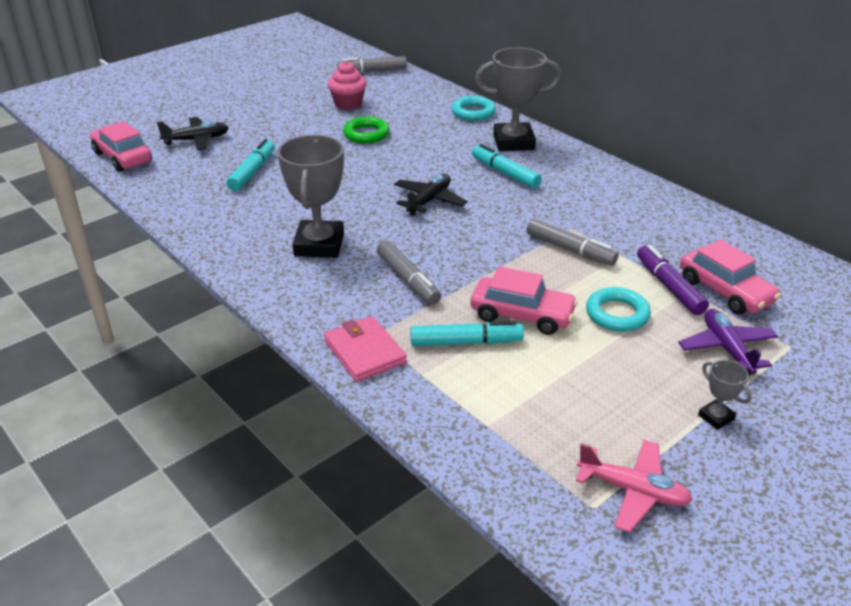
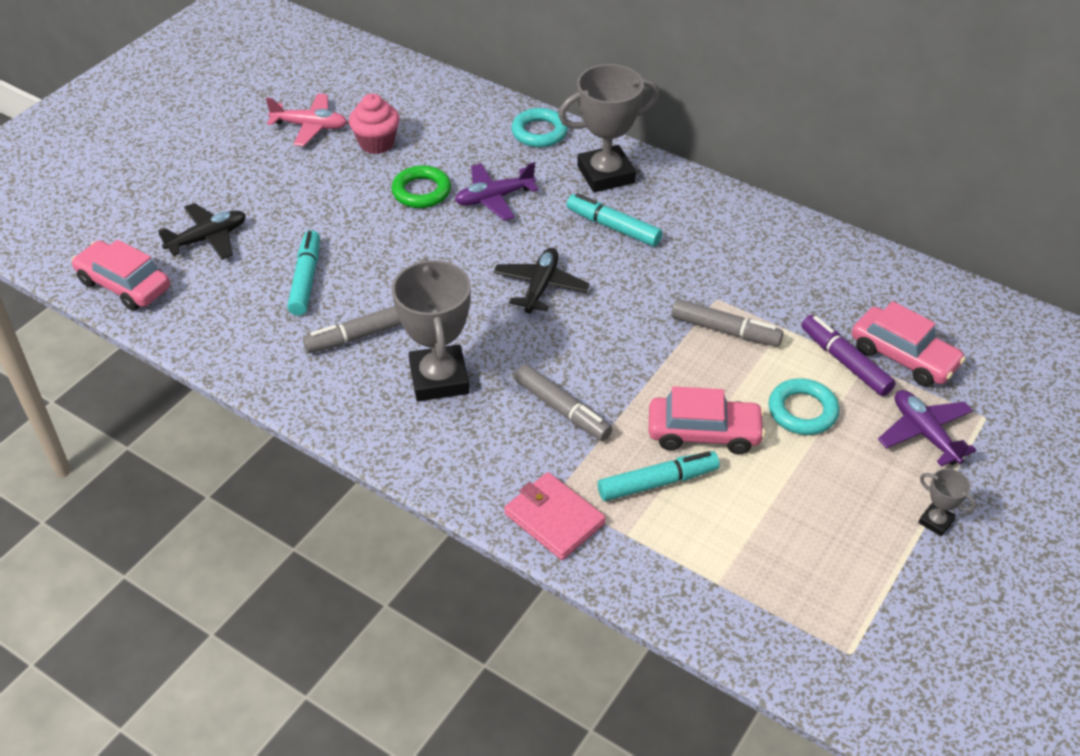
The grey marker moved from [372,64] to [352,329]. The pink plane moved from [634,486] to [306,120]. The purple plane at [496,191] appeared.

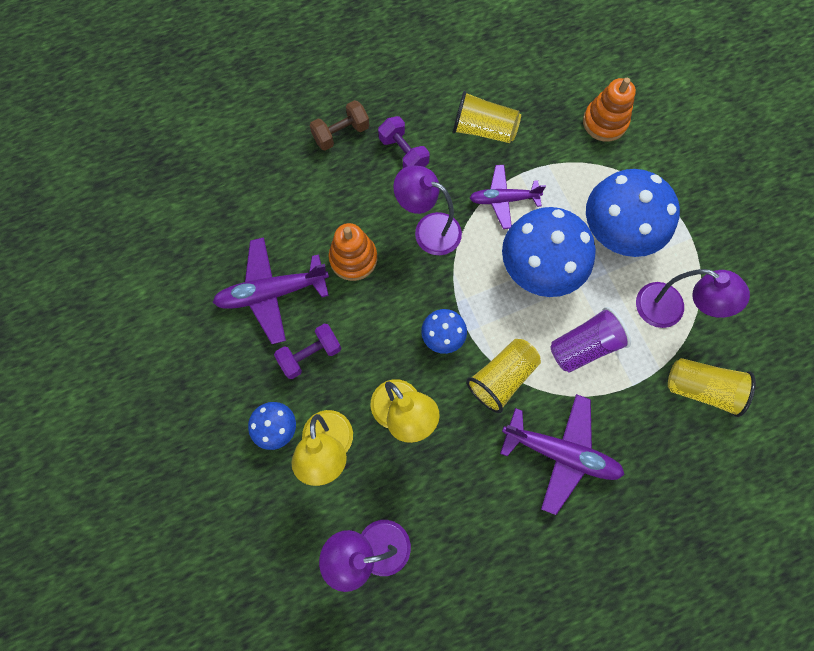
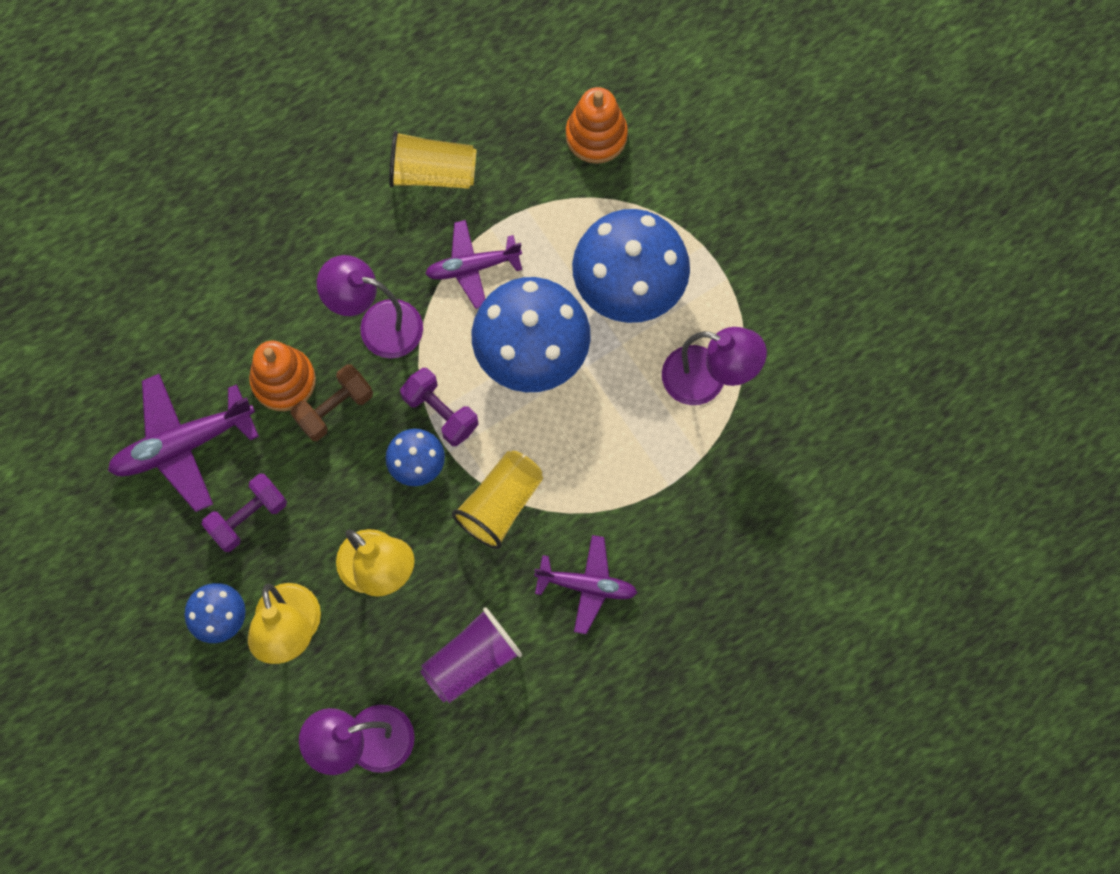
The brown dumbbell moved from [339,125] to [331,402]. The purple dumbbell moved from [404,142] to [439,407]. The purple cup moved from [590,340] to [471,655]. The yellow cup at [712,387] disappeared. The purple plane at [562,454] changed to 0.66 times the size.

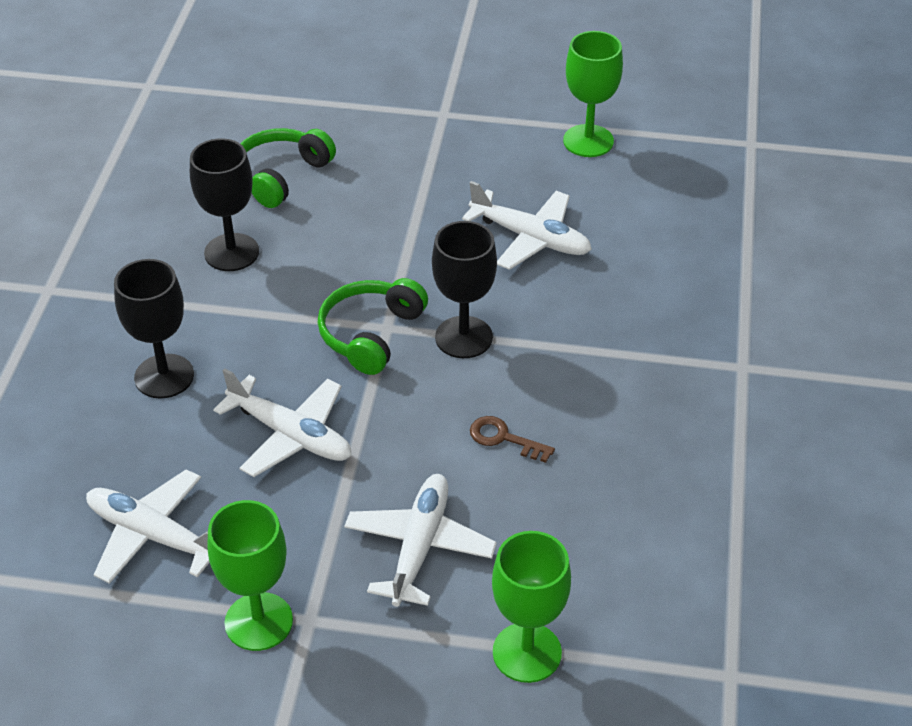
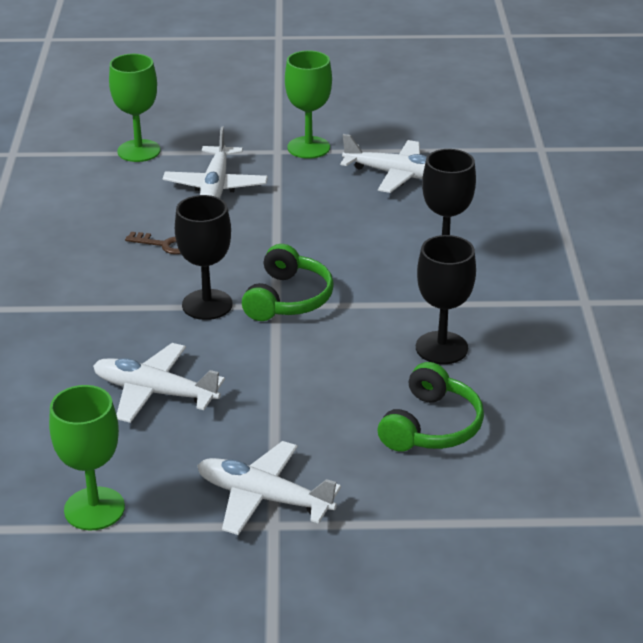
The white plane moved from [282,423] to [269,488].

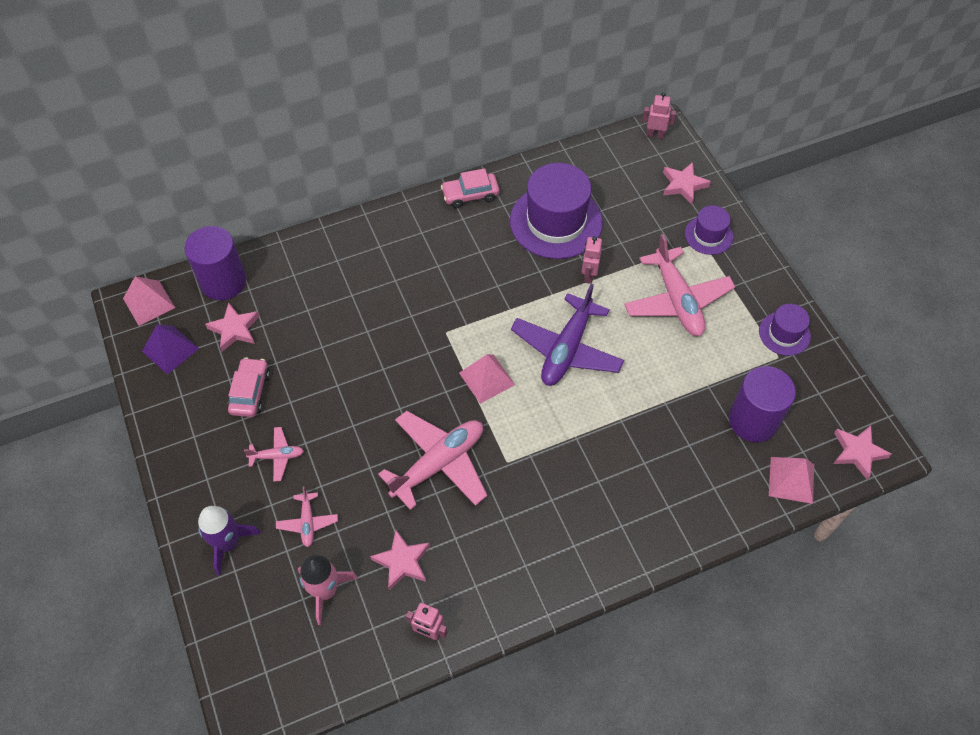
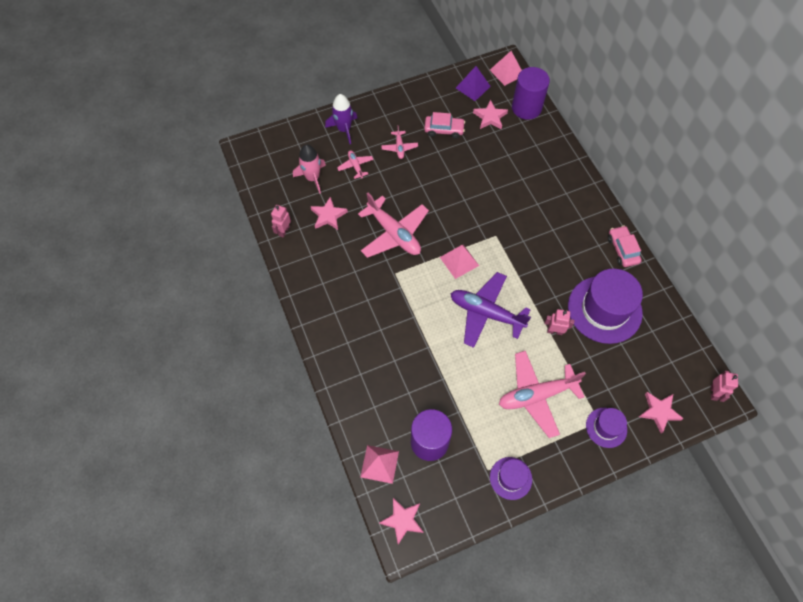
The pink plane at [307,517] turned 75 degrees clockwise.

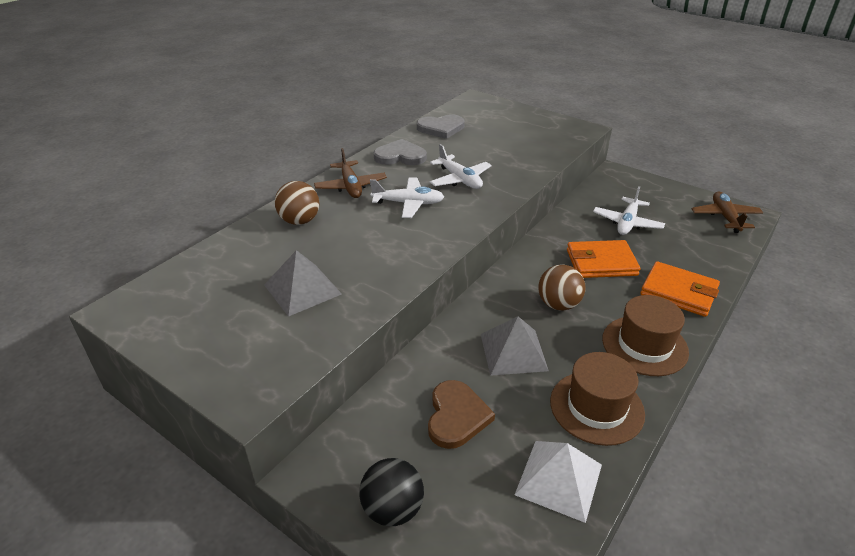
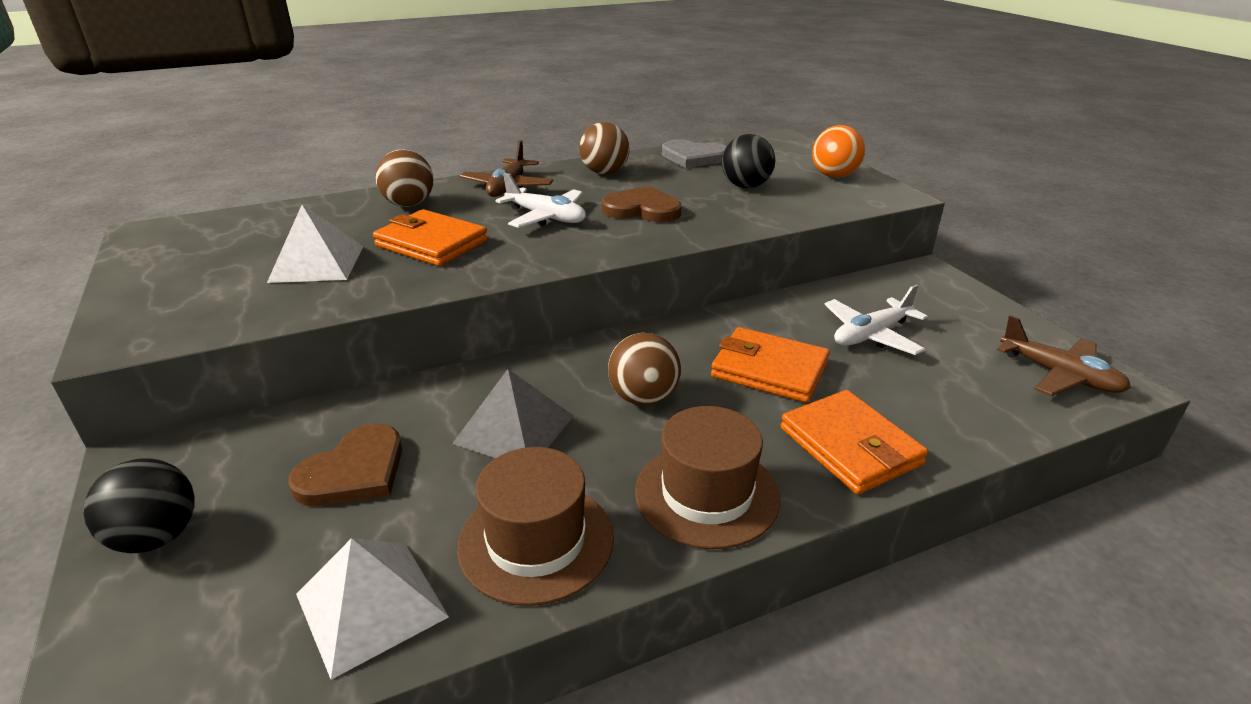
The grey heart at [400,152] was replaced by the brown ball at [604,148]. The white plane at [460,166] was replaced by the brown heart at [641,204]. The brown plane at [727,212] turned 105 degrees clockwise. The grey pyramid at [303,283] became the white pyramid at [315,244]. The orange ball at [838,151] appeared. The black ball at [748,161] appeared. The orange wallet at [430,237] appeared.

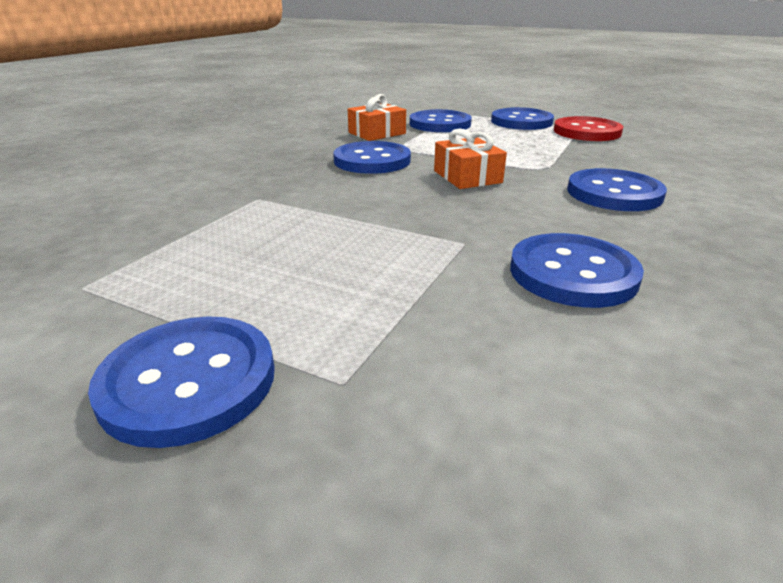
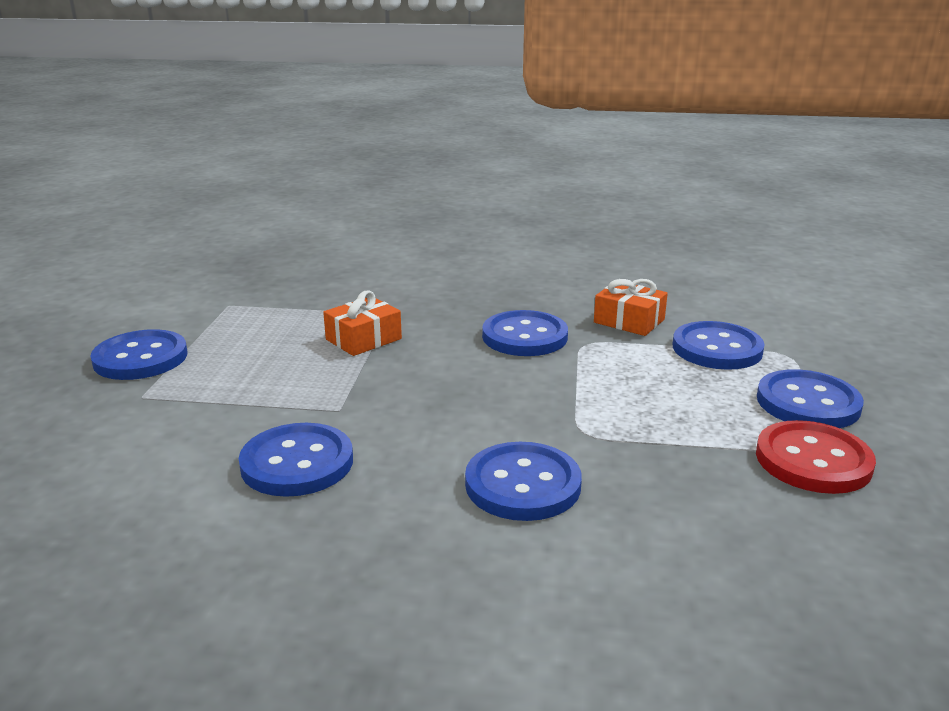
The orange gift moved from [470,159] to [362,323].

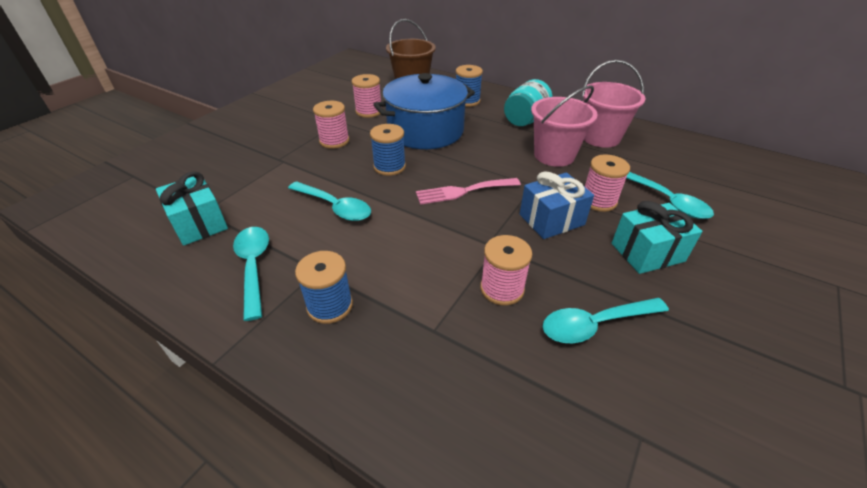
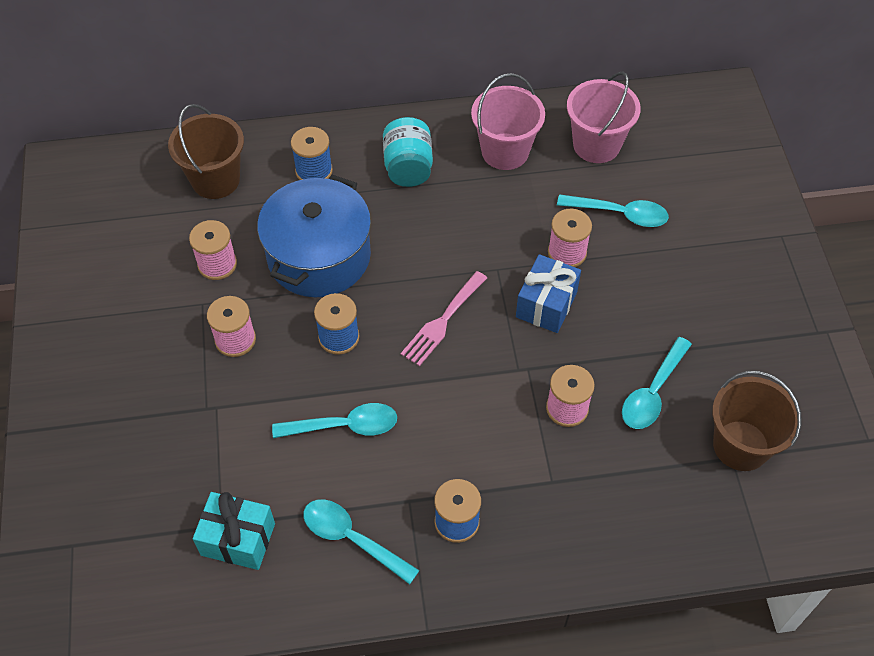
The pink bucket moved from [564,126] to [604,117]. The turquoise gift at [657,237] disappeared. The brown bucket at [757,421] appeared.

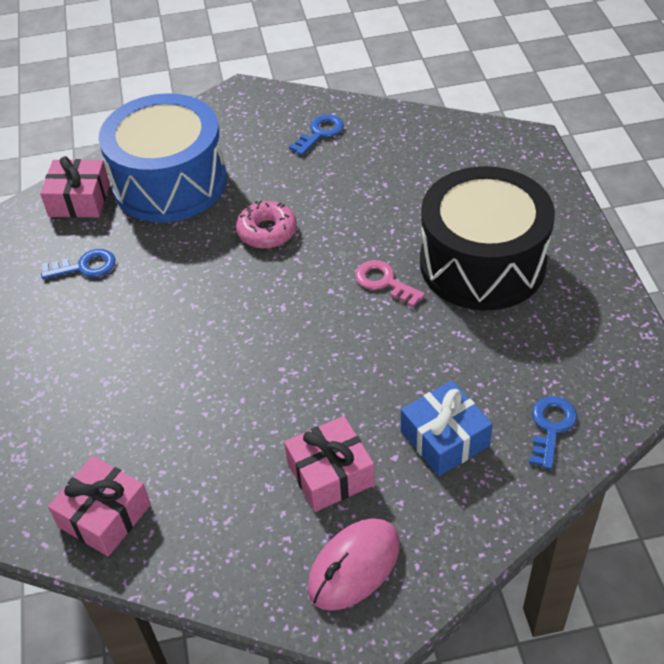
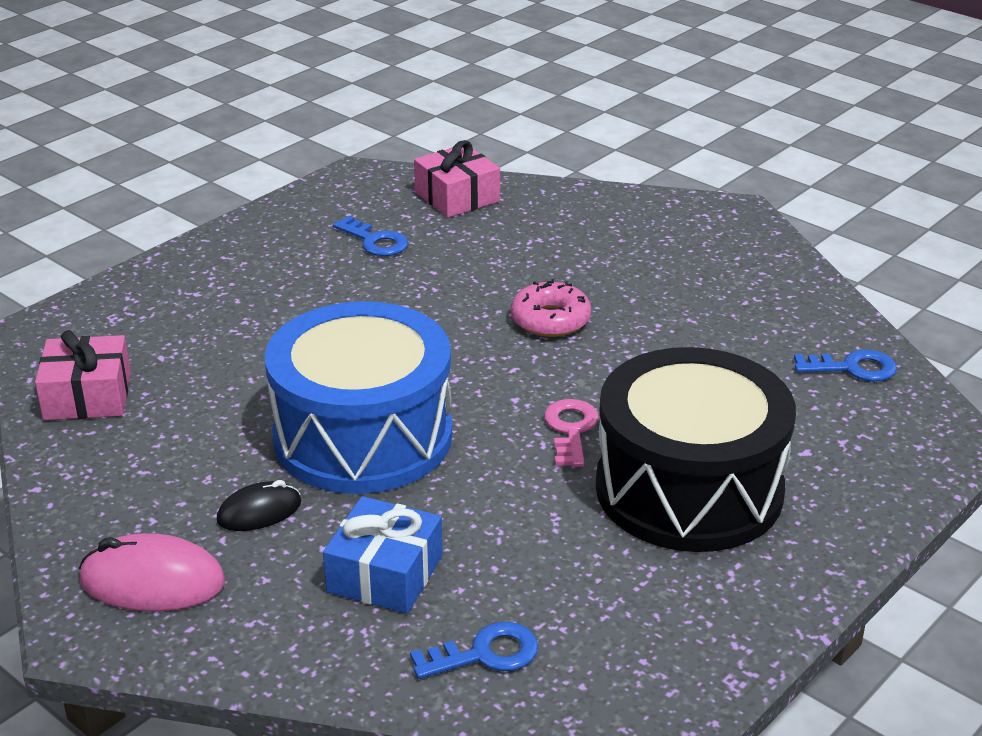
The blue drum moved from [163,157] to [358,397]. The blue key moved from [316,135] to [845,365]. The pink gift at [329,464] was replaced by the black mouse at [259,505].

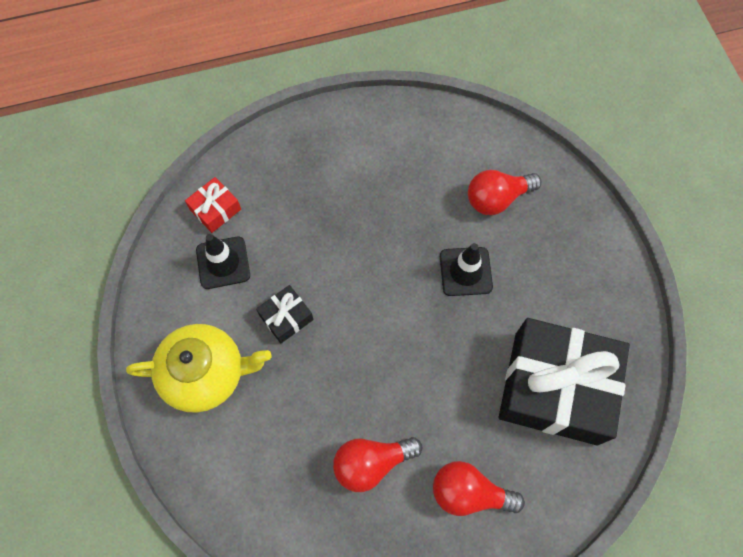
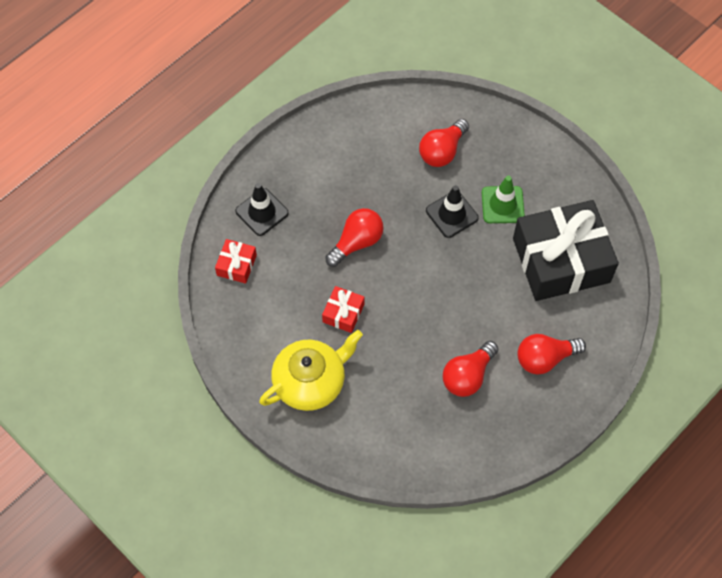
The black traffic cone moved from [223,261] to [262,209]. The black gift at [285,314] became the red gift at [343,309]. The green traffic cone at [503,199] appeared. The red light bulb at [354,237] appeared.

